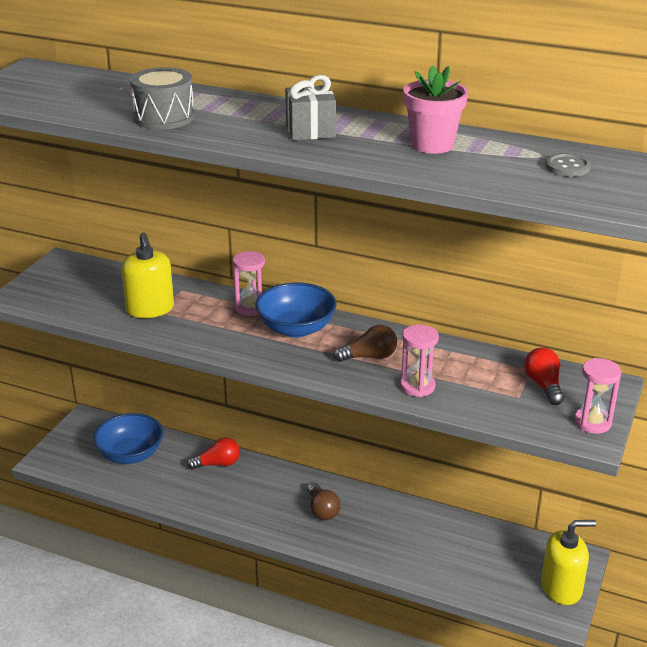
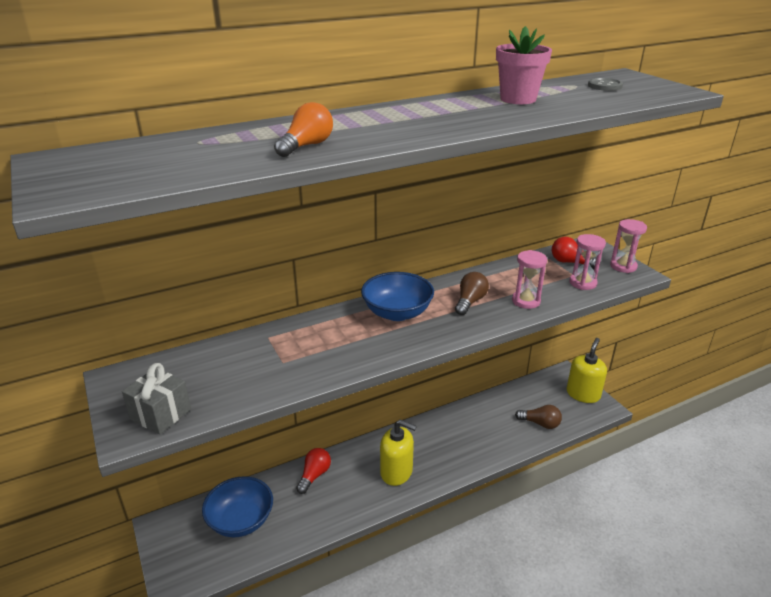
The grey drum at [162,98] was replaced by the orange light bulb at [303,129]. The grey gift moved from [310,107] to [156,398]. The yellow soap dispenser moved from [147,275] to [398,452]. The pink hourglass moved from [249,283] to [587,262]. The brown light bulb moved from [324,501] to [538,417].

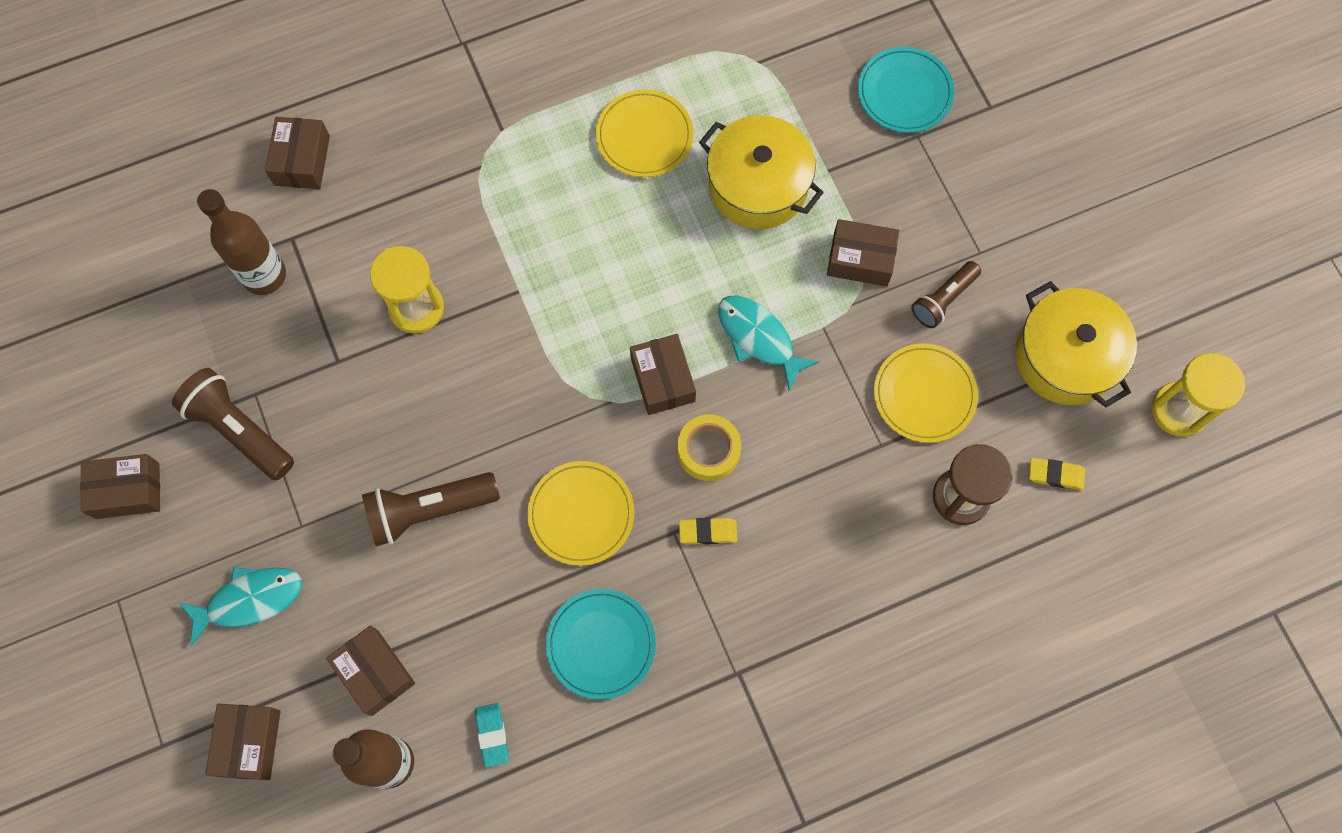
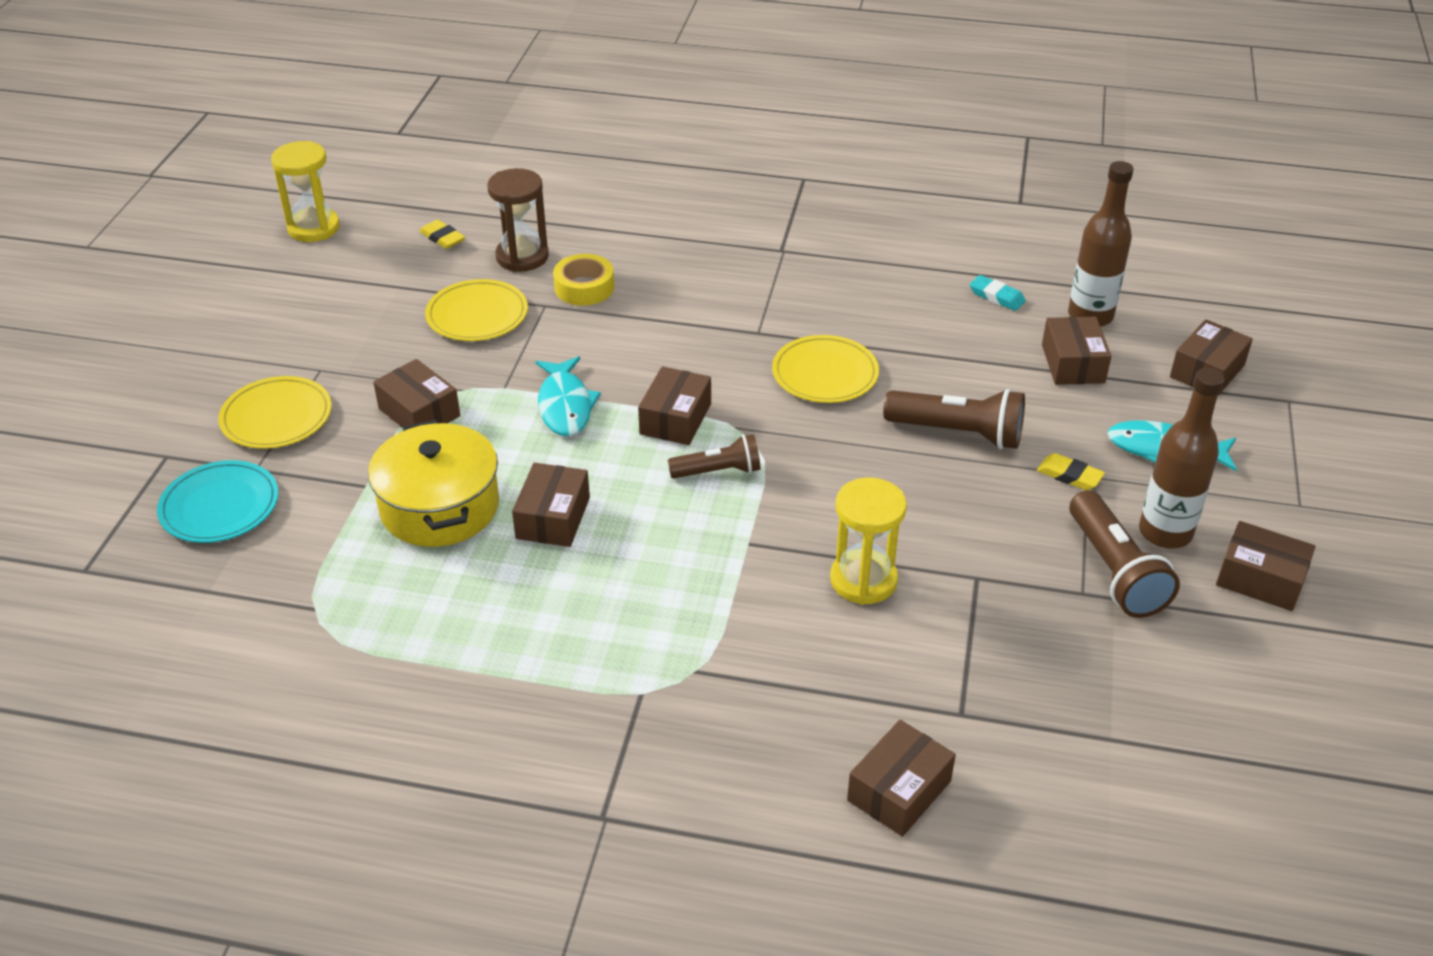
The yellow plate moved from [645,133] to [275,412]. The brown bottle moved from [241,242] to [1181,458]. The brown flashlight moved from [946,294] to [714,456]. The yellow pot at [1076,344] disappeared. The yellow tape moved from [709,448] to [583,280]. The yellow eraser moved from [708,531] to [1071,471]. The turquoise plate at [601,644] disappeared. The turquoise eraser at [492,735] turned 75 degrees counterclockwise. The brown box at [551,505] appeared.

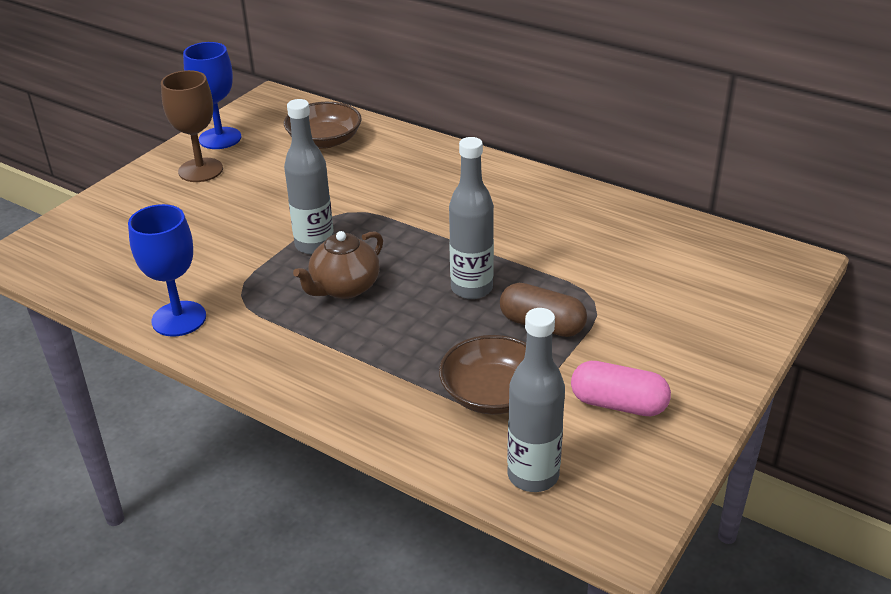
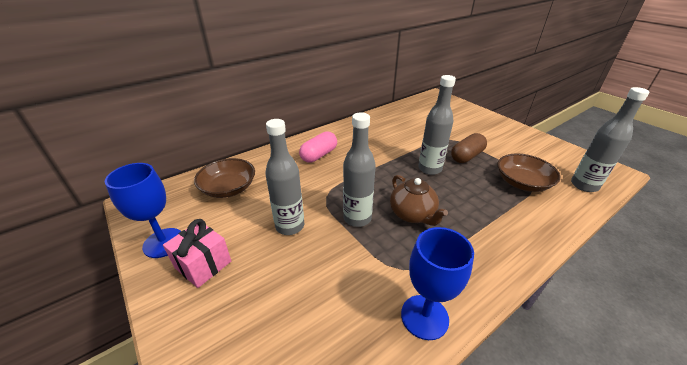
The brown goblet at [192,126] was replaced by the pink gift at [197,253]. The pink capsule moved from [621,388] to [318,147]. The grey bottle at [284,177] appeared.

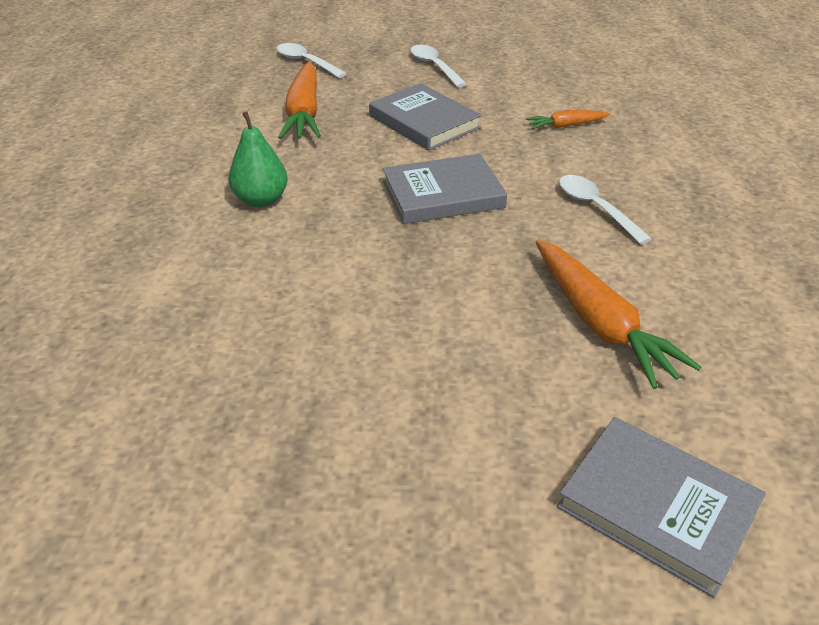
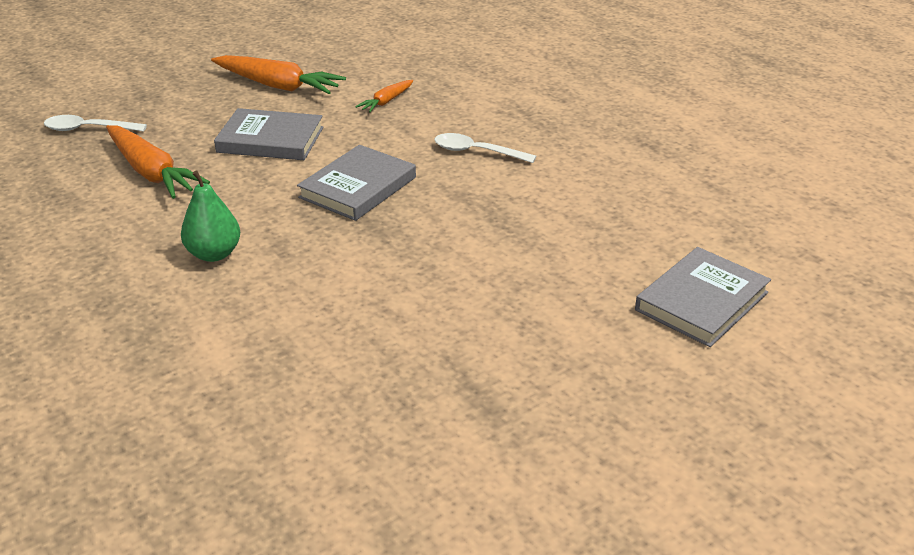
The white spoon at [438,66] disappeared. The orange carrot moved from [618,314] to [278,74]. The grey book at [661,507] turned 45 degrees counterclockwise.

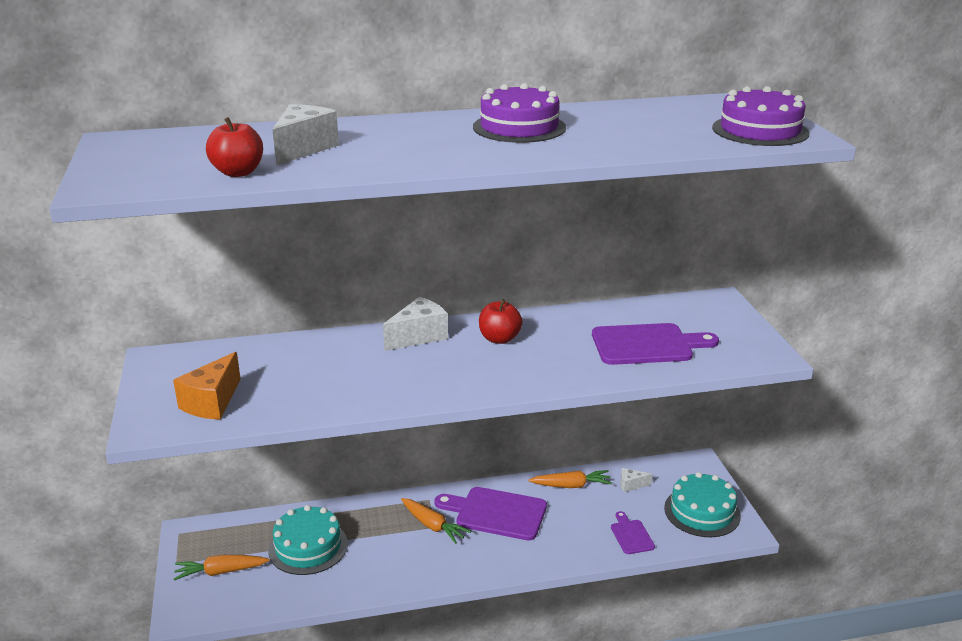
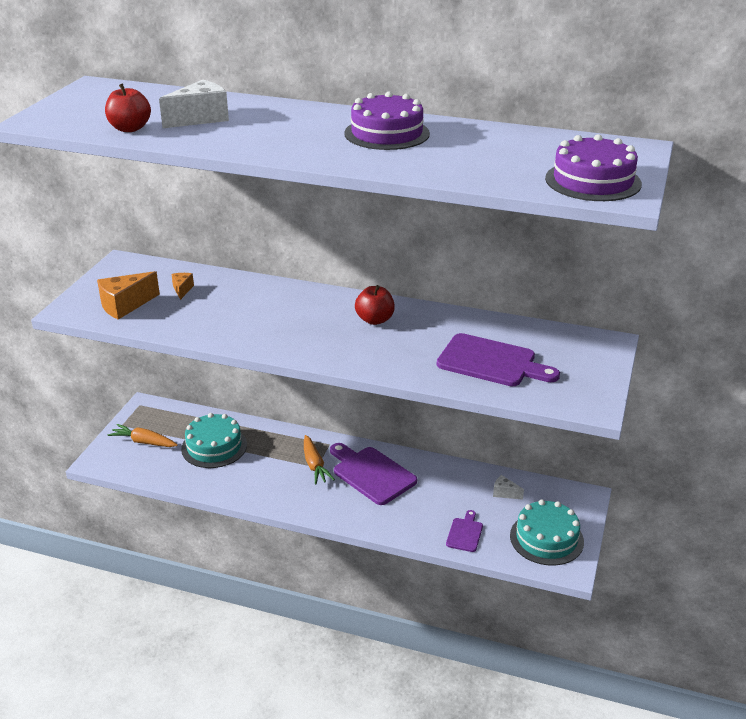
The white cheese at [415,324] disappeared. The orange carrot at [570,479] disappeared. The orange cheese at [183,286] appeared.

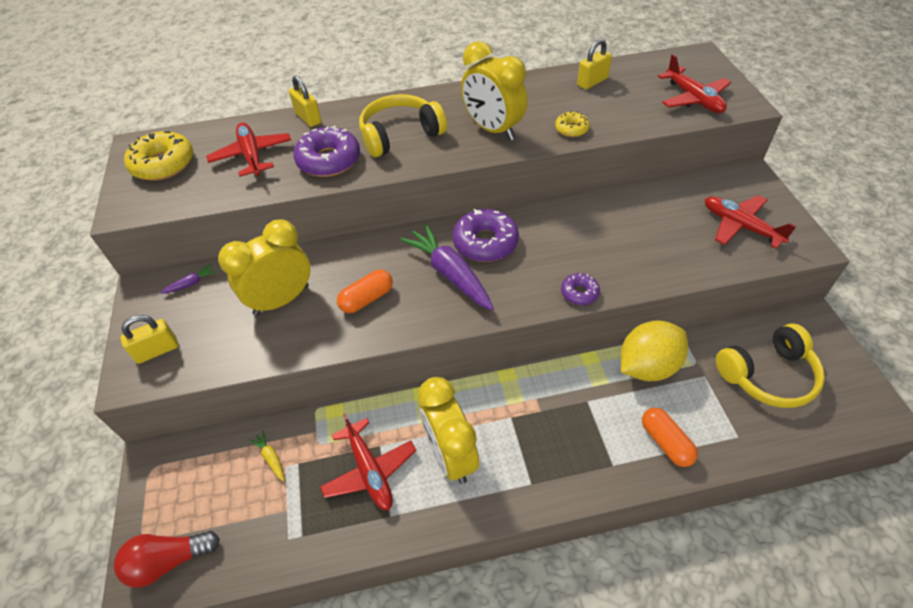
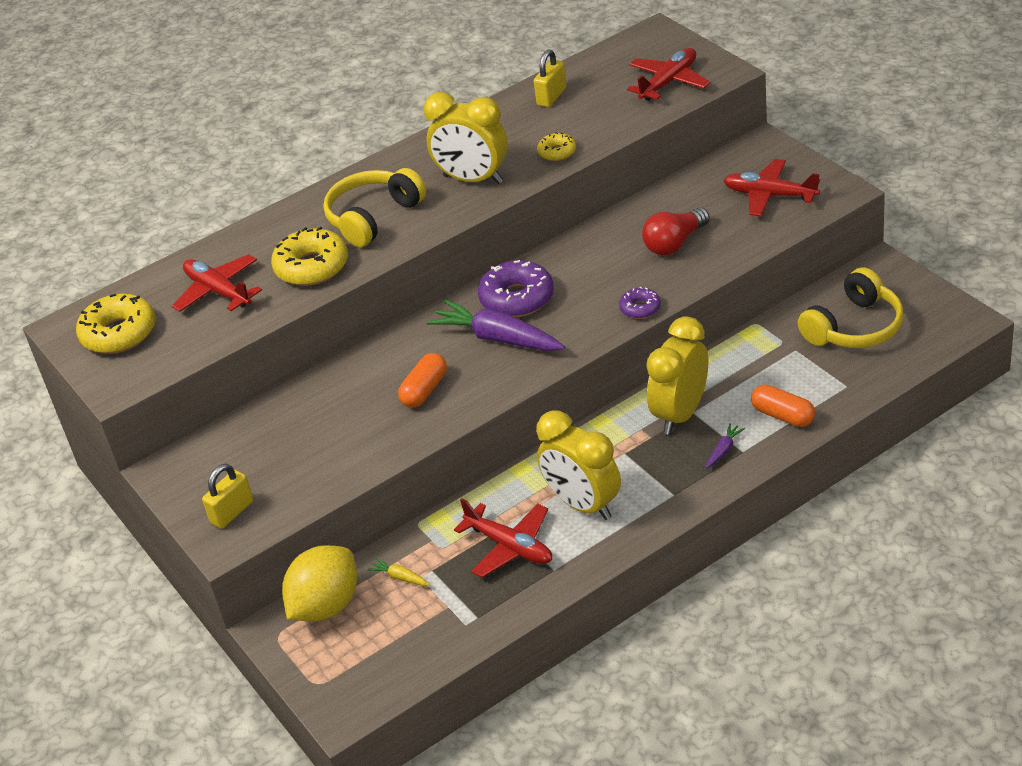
The red plane at [694,83] turned 90 degrees counterclockwise. The yellow padlock at [305,101] disappeared. The purple donut at [326,151] became the yellow donut at [309,256]. The yellow clock moved from [264,267] to [677,375]. The purple carrot moved from [188,279] to [725,446]. The yellow lemon moved from [654,351] to [319,583]. The red light bulb moved from [167,559] to [676,231].

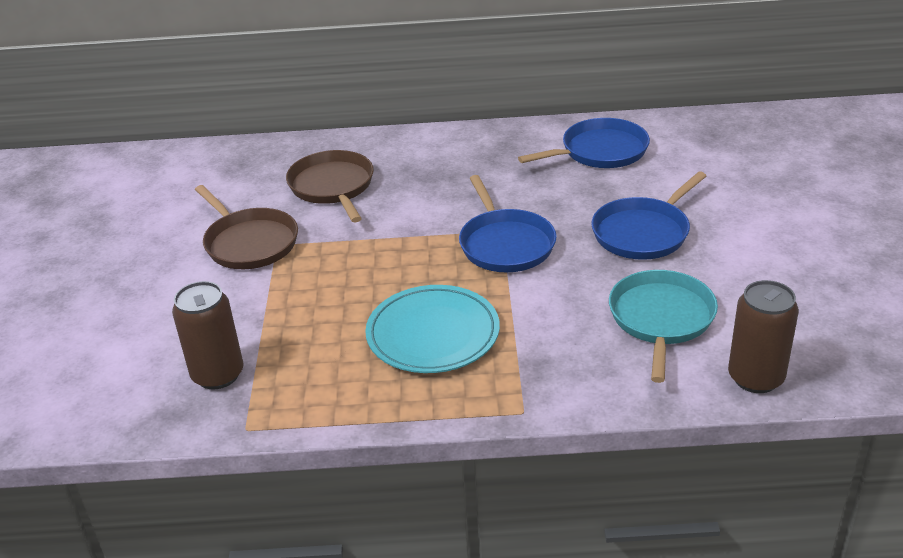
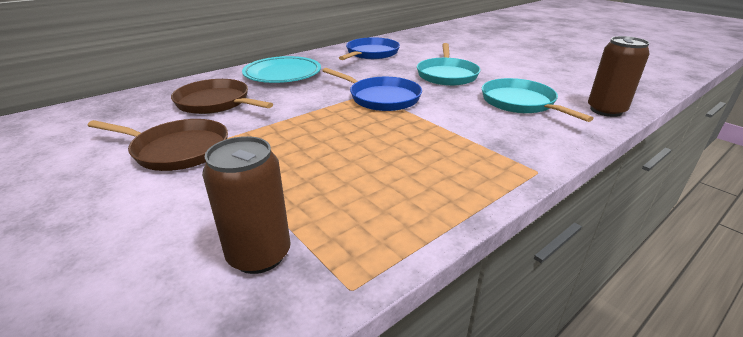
The blue pan at [648,216] became the turquoise pan at [449,64]. The turquoise plate moved from [432,329] to [281,69].

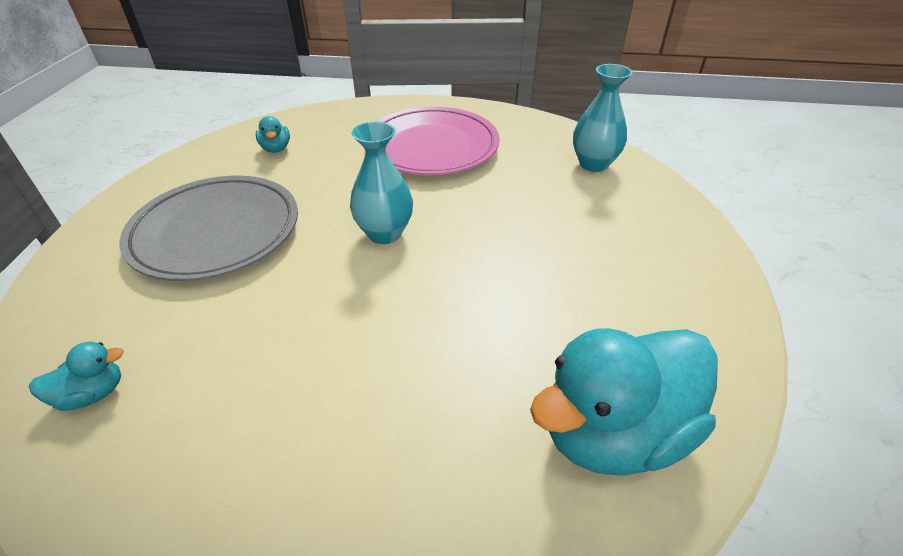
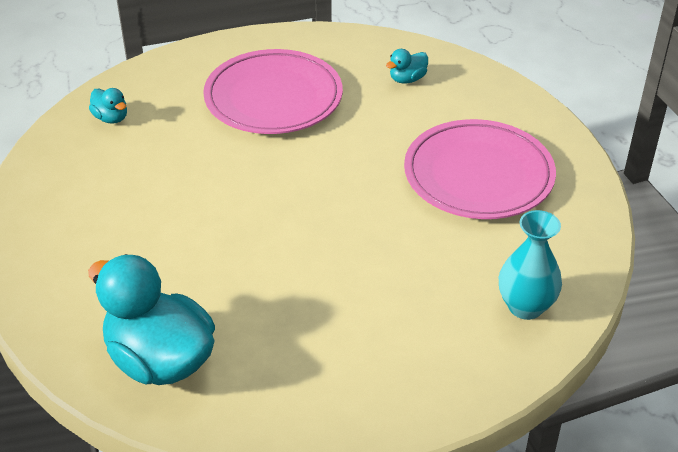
The turquoise vase at [381,182] disappeared. The grey plate at [208,228] became the pink plate at [273,91].

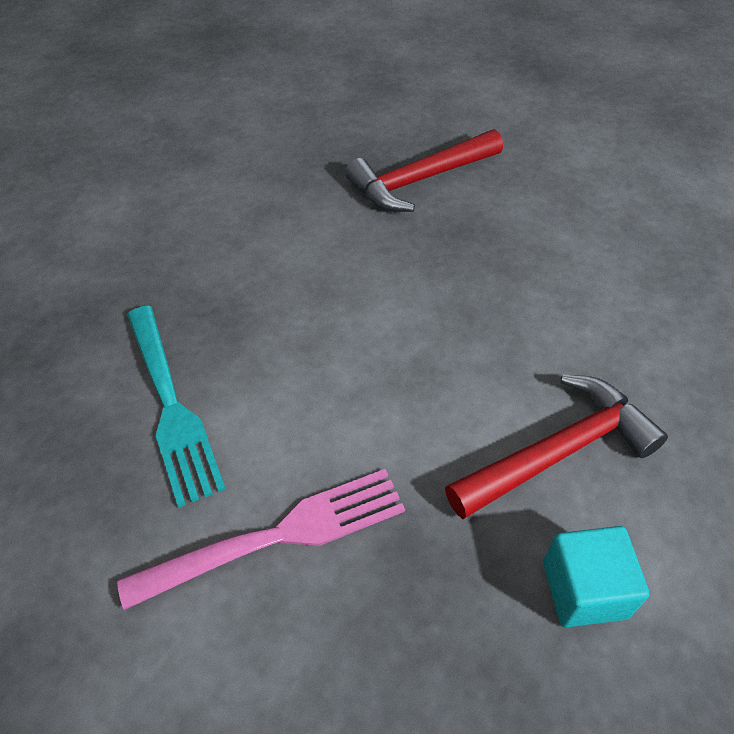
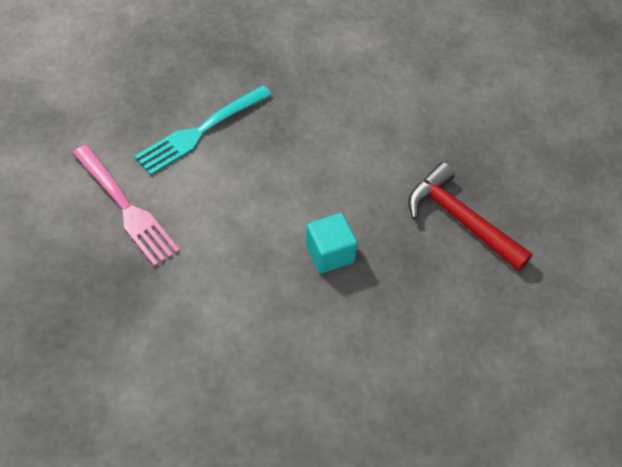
The red hammer at [556,447] disappeared. The turquoise cube moved from [596,576] to [332,243].

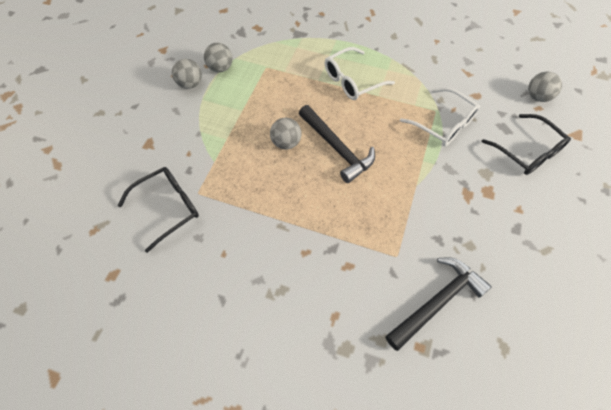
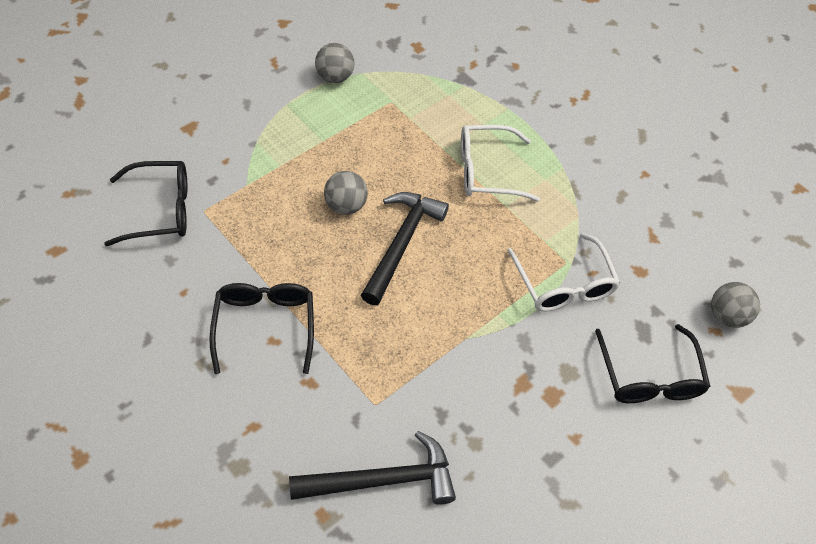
The grey ball at [187,74] disappeared. The black hammer at [337,144] turned 150 degrees counterclockwise. The black glasses at [261,328] appeared.

